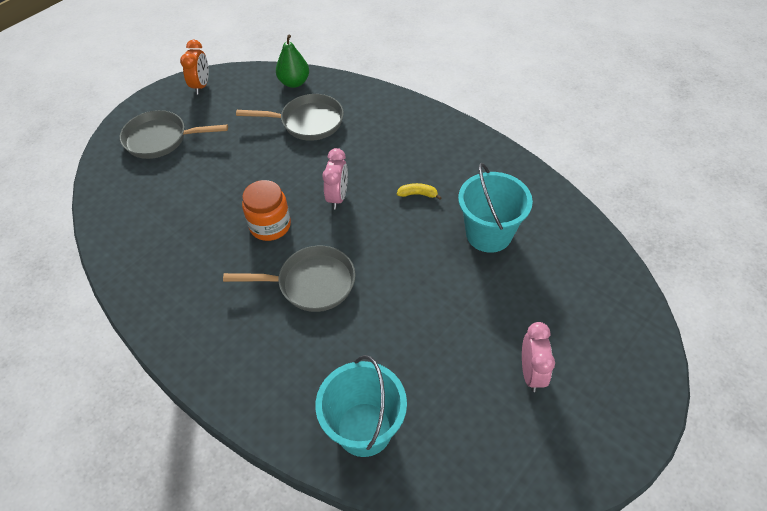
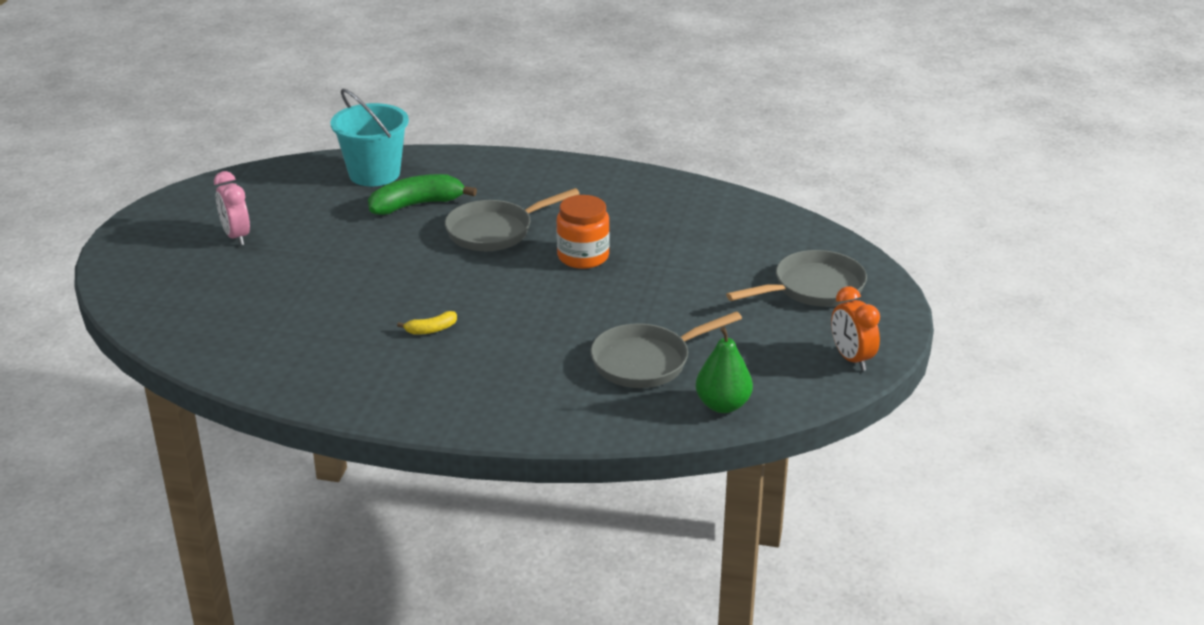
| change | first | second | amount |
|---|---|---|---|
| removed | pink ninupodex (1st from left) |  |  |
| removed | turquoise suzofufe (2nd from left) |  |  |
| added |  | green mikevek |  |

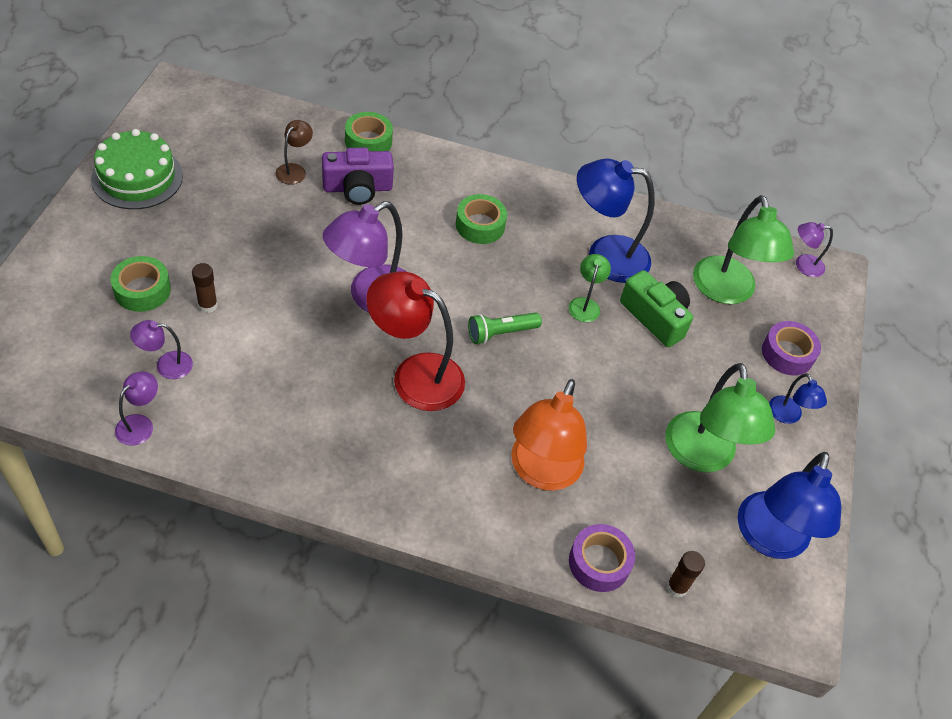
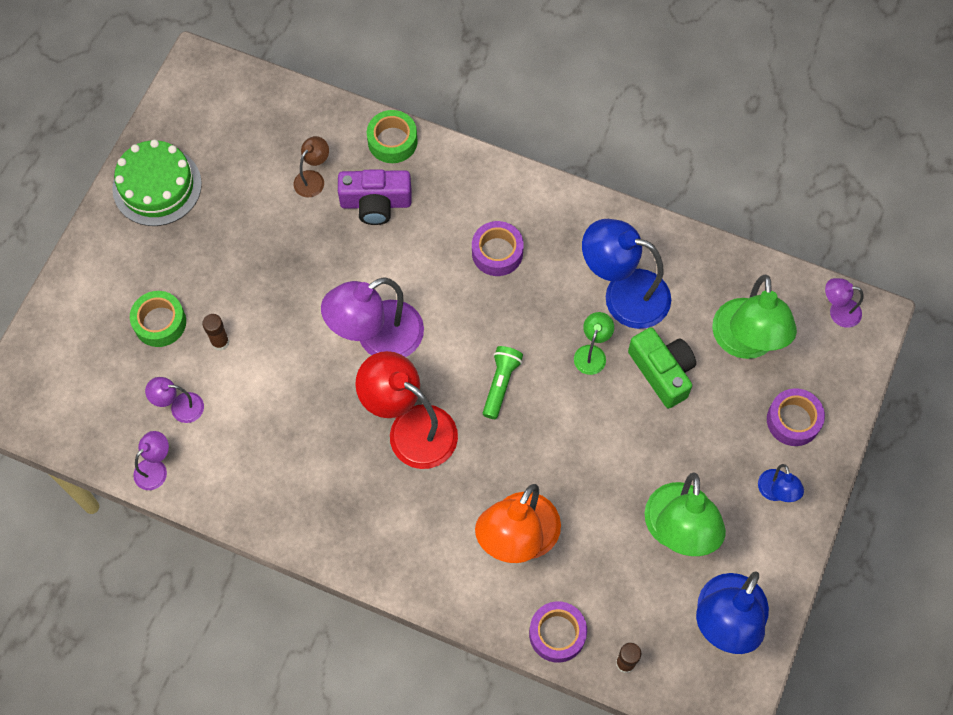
| change | first | second | amount |
|---|---|---|---|
| recoloured | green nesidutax (3rd from left) | purple nesidutax (1st from left) |  |
| turned | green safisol |  | 120 degrees clockwise |

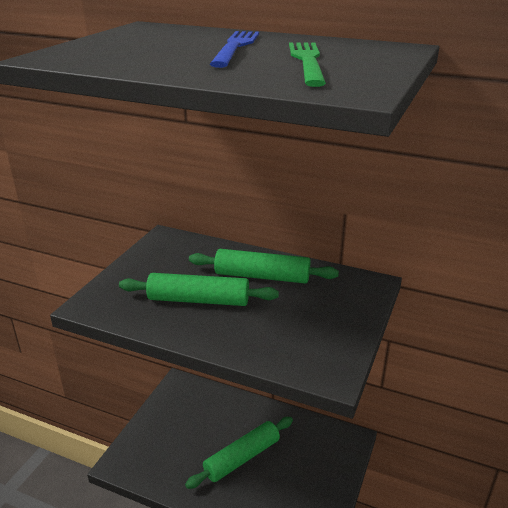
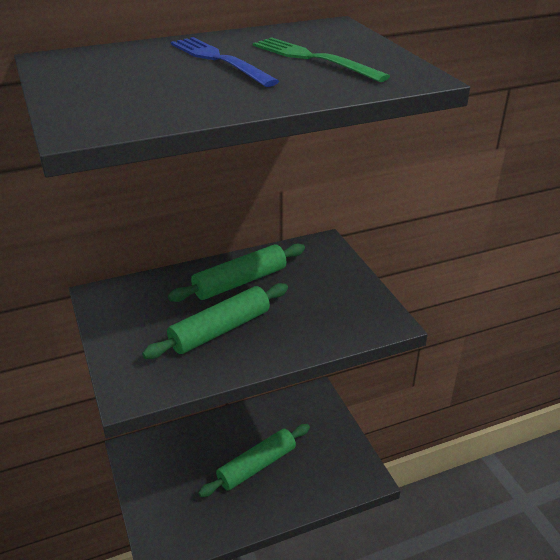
| change | first | second | amount |
|---|---|---|---|
| turned | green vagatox (2nd from left in the first image) | green vagatox (3rd from left) | 45 degrees clockwise |

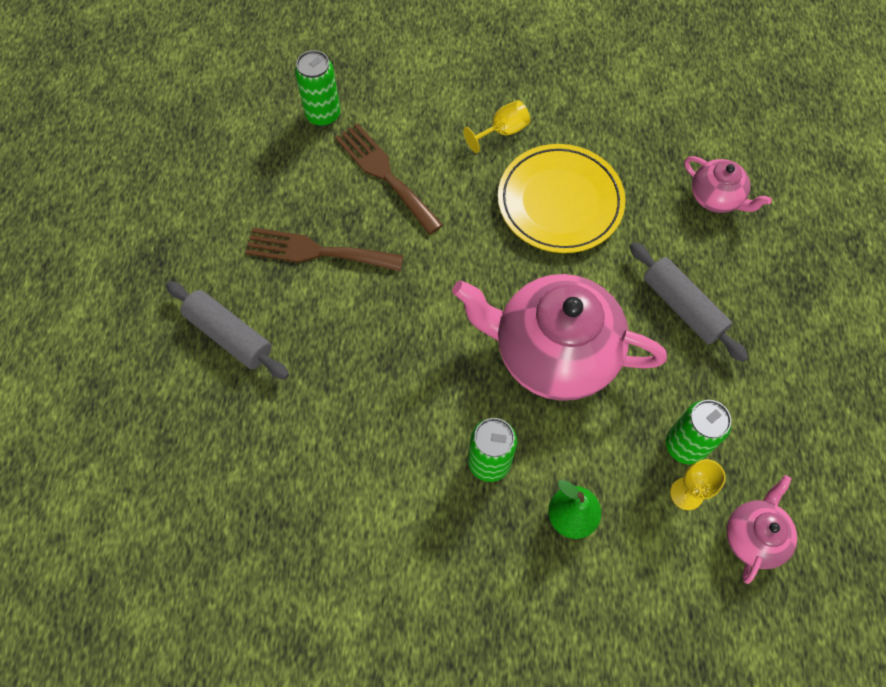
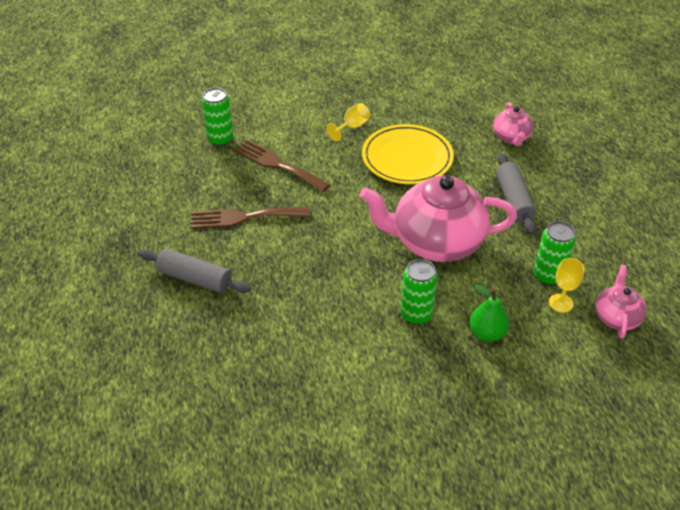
| change | first | second | amount |
|---|---|---|---|
| turned | grey vagatox (2nd from left) |  | 45 degrees clockwise |
| turned | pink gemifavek (2nd from left) |  | 60 degrees clockwise |

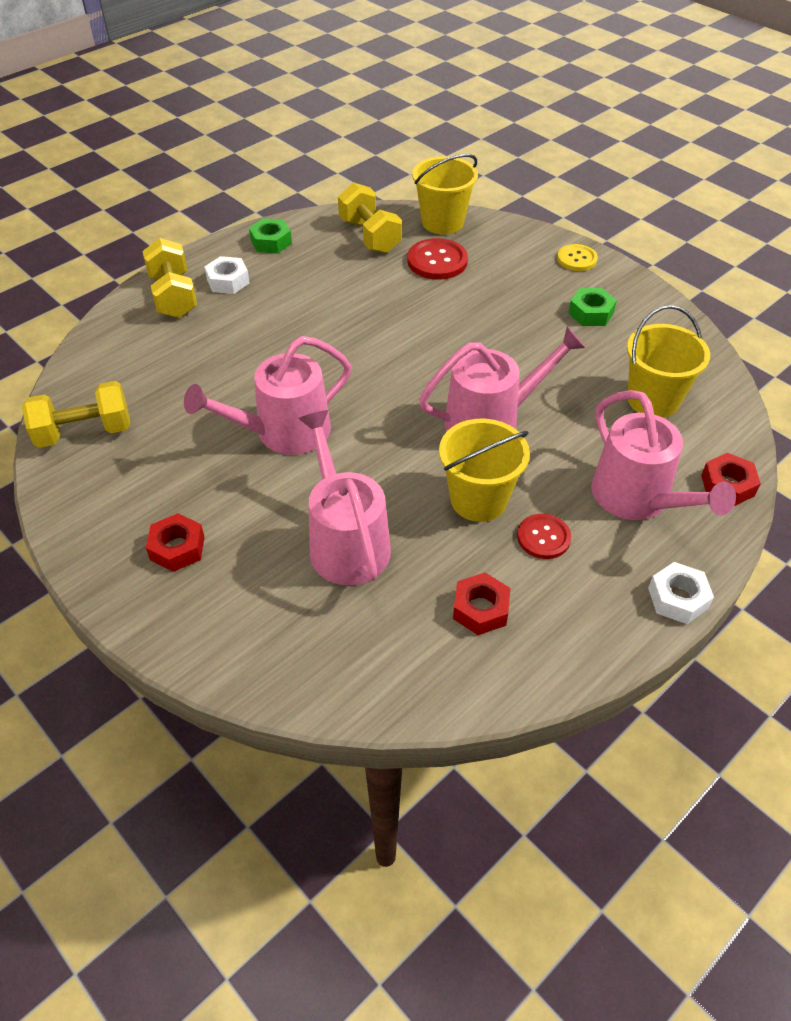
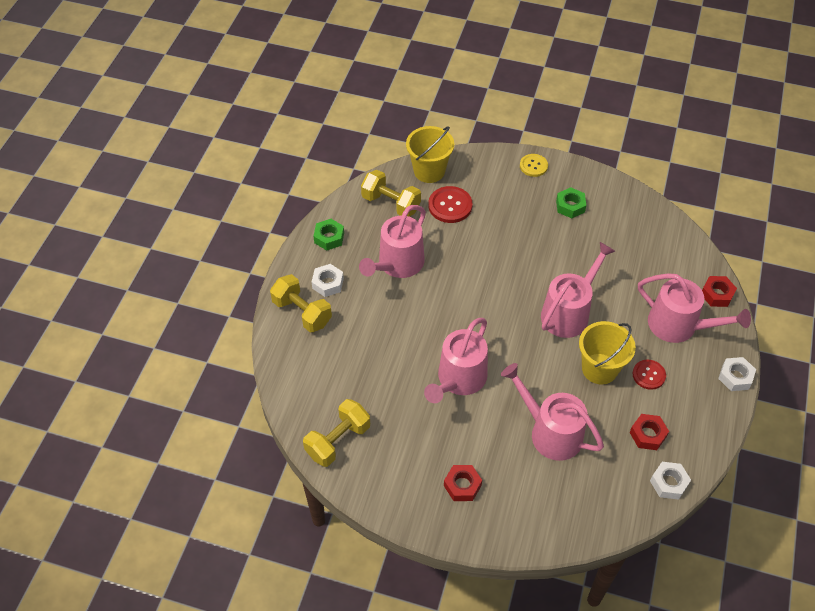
| change | first | second | amount |
|---|---|---|---|
| removed | yellow suzofufe (3rd from left) |  |  |
| added |  | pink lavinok (1st from left) |  |
| added |  | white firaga (2nd from left) |  |

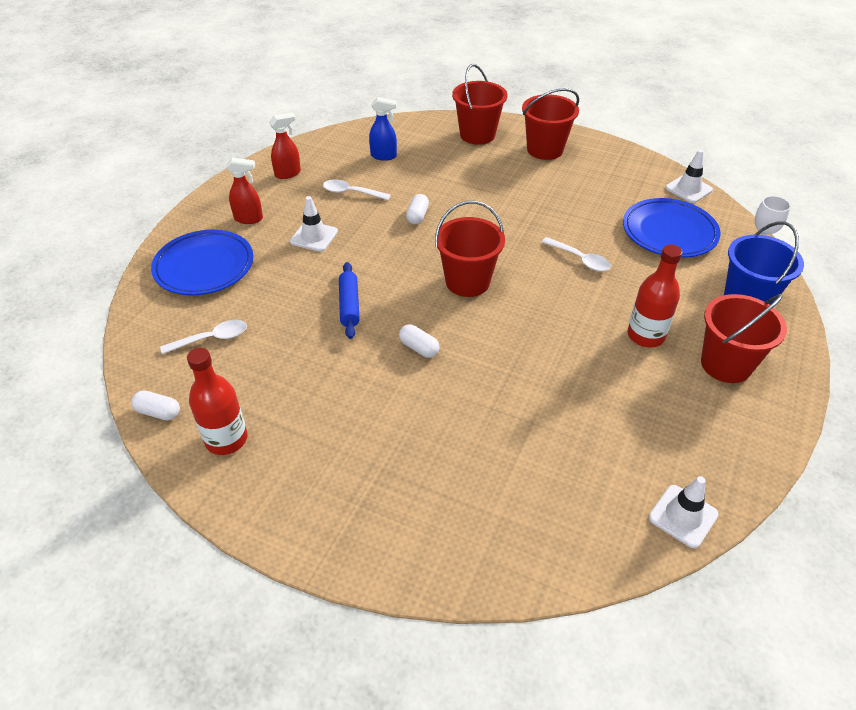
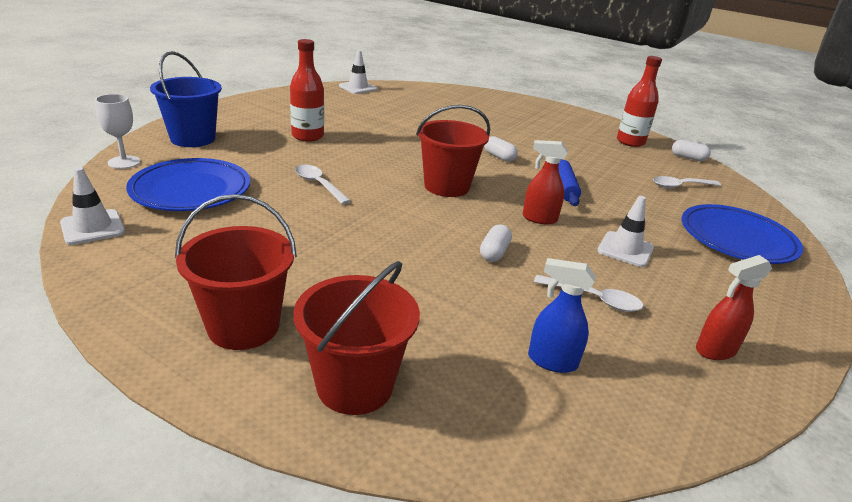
| change | first | second | amount |
|---|---|---|---|
| moved | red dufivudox (1st from left) |  |  |
| removed | red suzofufe (4th from left) |  |  |

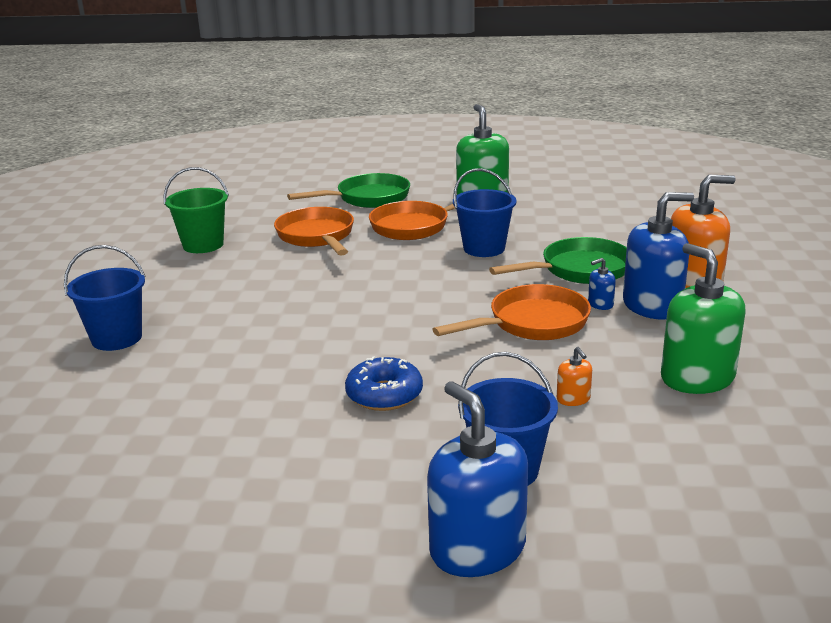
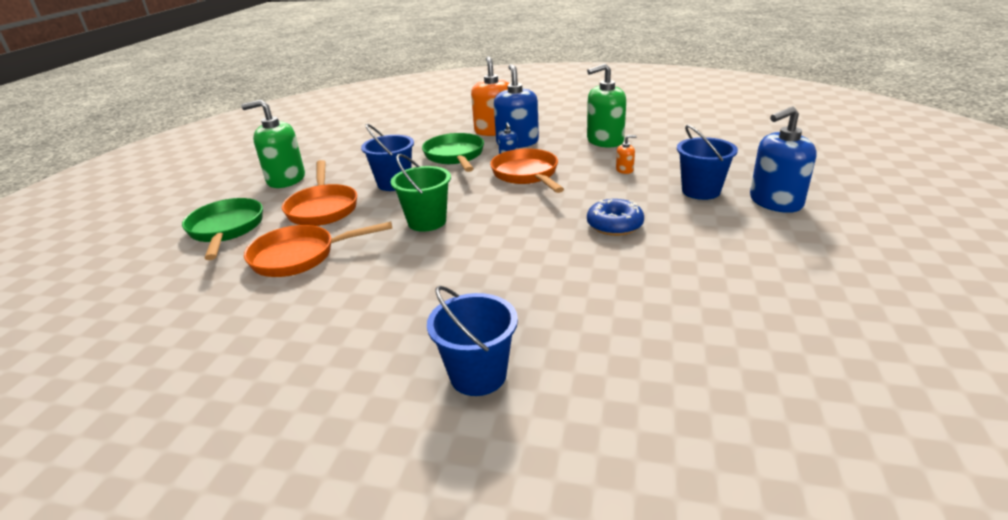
| change | first | second | amount |
|---|---|---|---|
| moved | green suzofufe |  |  |

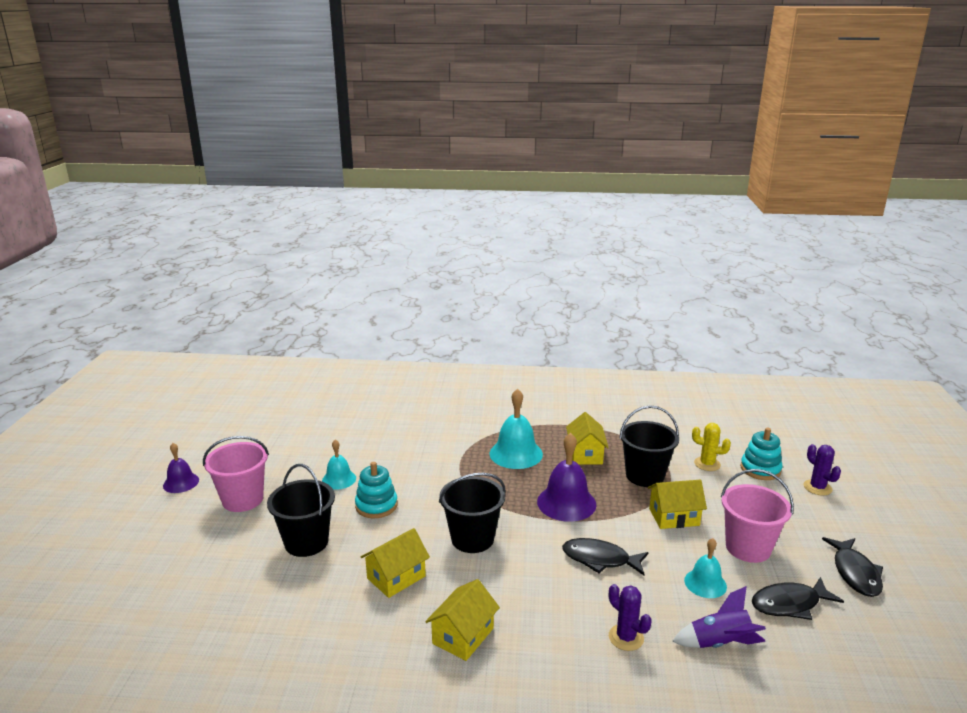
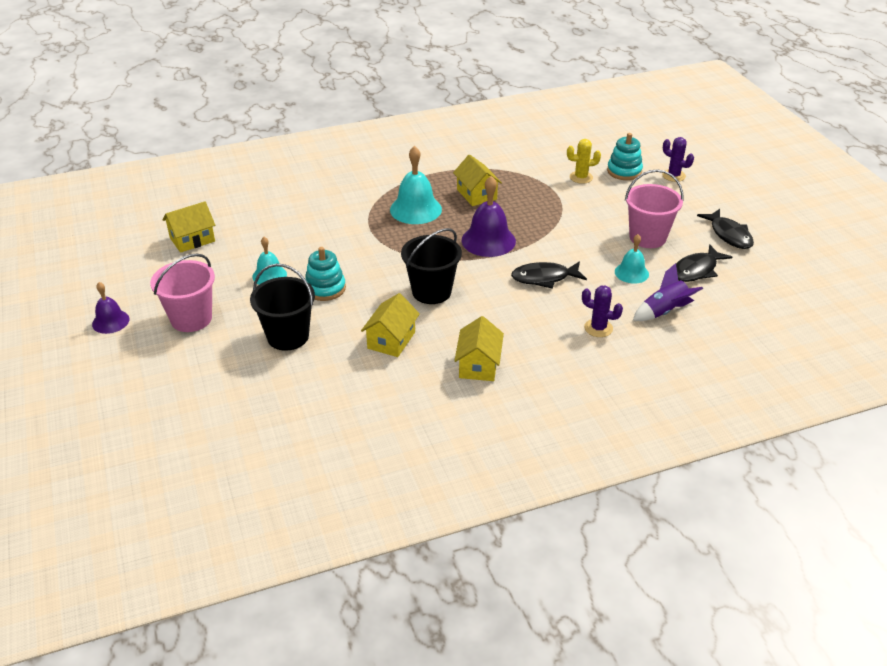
| change | first | second | amount |
|---|---|---|---|
| removed | black suzofufe (3rd from left) |  |  |
| moved | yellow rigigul (4th from left in the first image) | yellow rigigul (1st from left) |  |

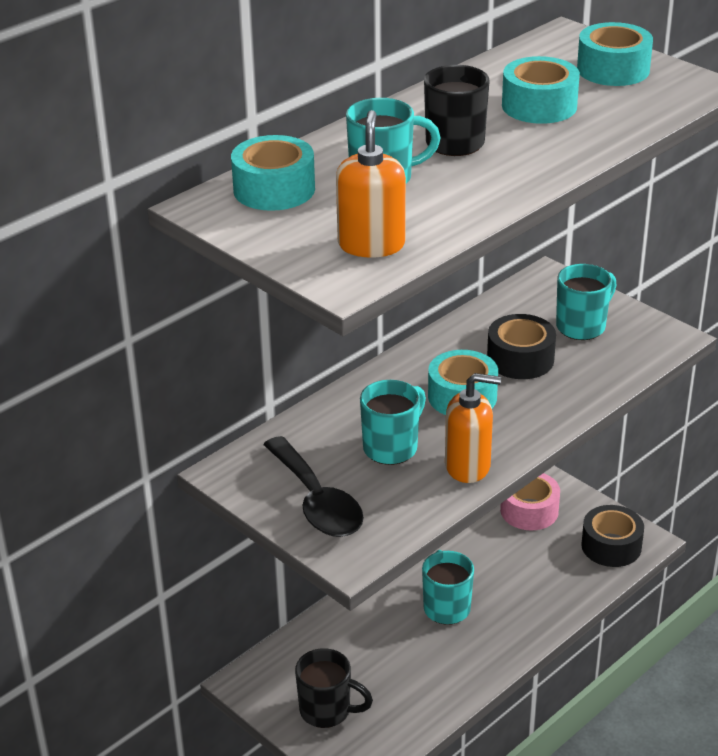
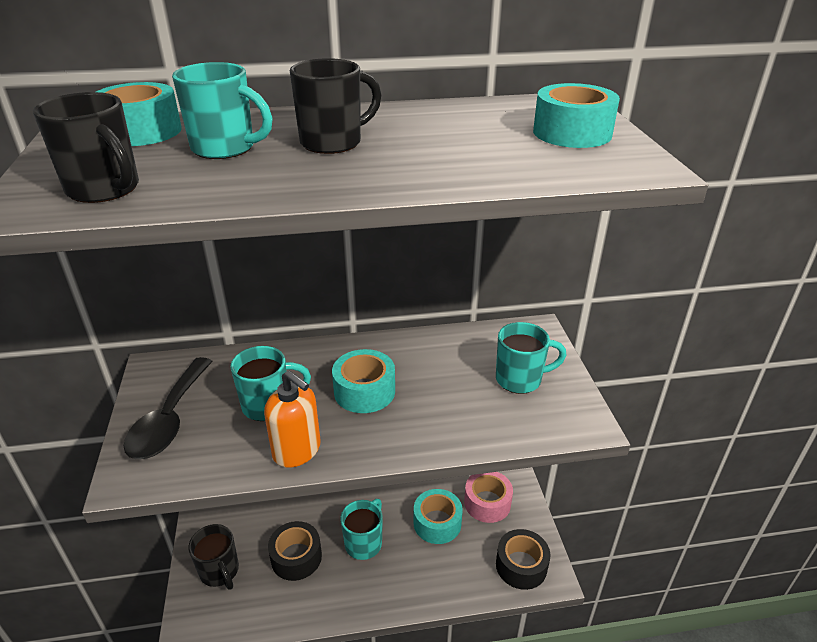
| change | first | second | amount |
|---|---|---|---|
| replaced | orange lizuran (1st from left) | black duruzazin (1st from left) |  |
| moved | black nesidutax (1st from left) |  |  |
| moved | turquoise nesidutax (3rd from left) |  |  |

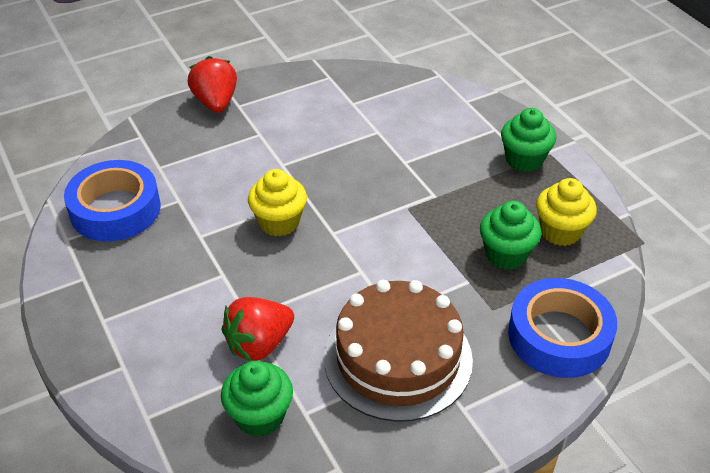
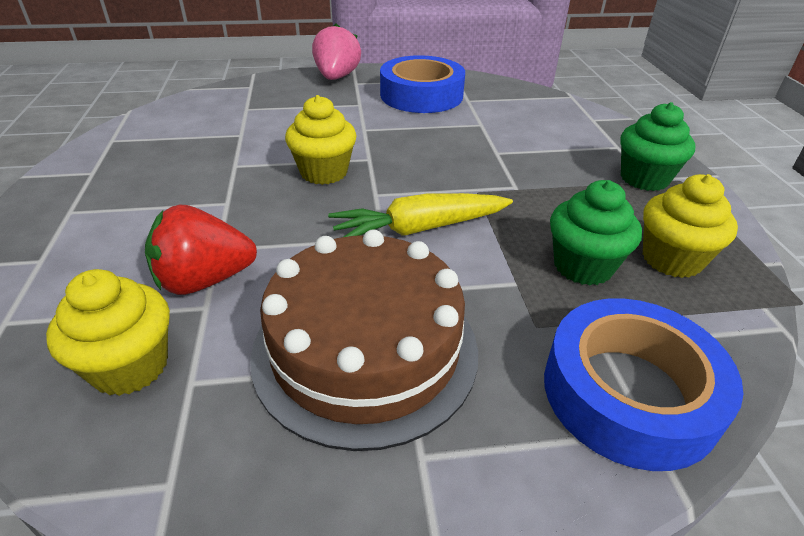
| change | first | second | amount |
|---|---|---|---|
| moved | blue nesidutax (1st from left) |  |  |
| recoloured | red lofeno (1st from left) | pink lofeno |  |
| recoloured | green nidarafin (1st from left) | yellow nidarafin (1st from left) |  |
| added |  | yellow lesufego |  |

